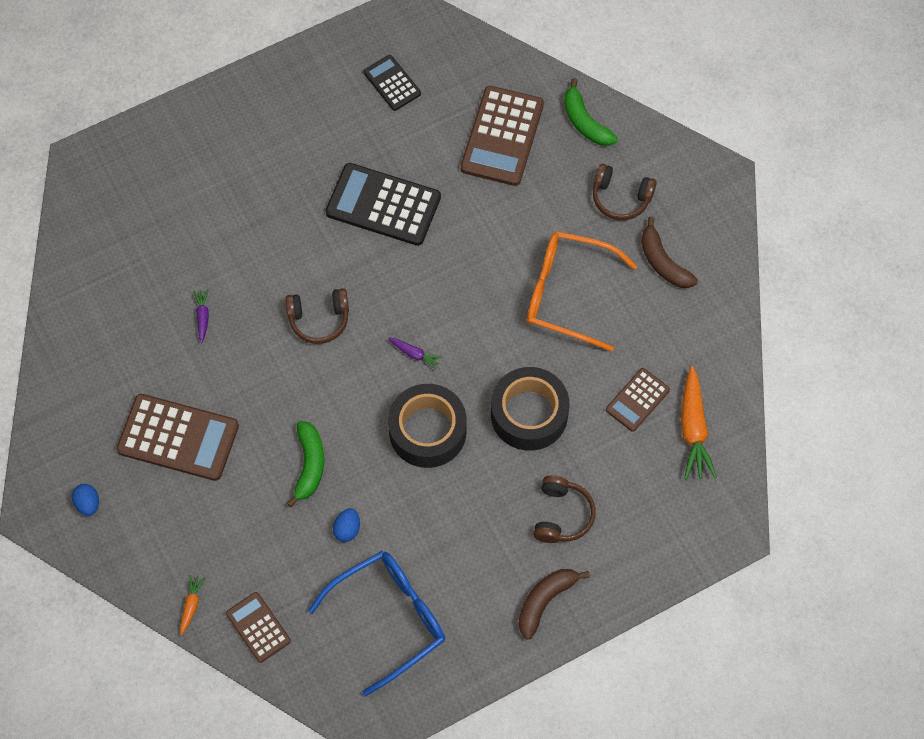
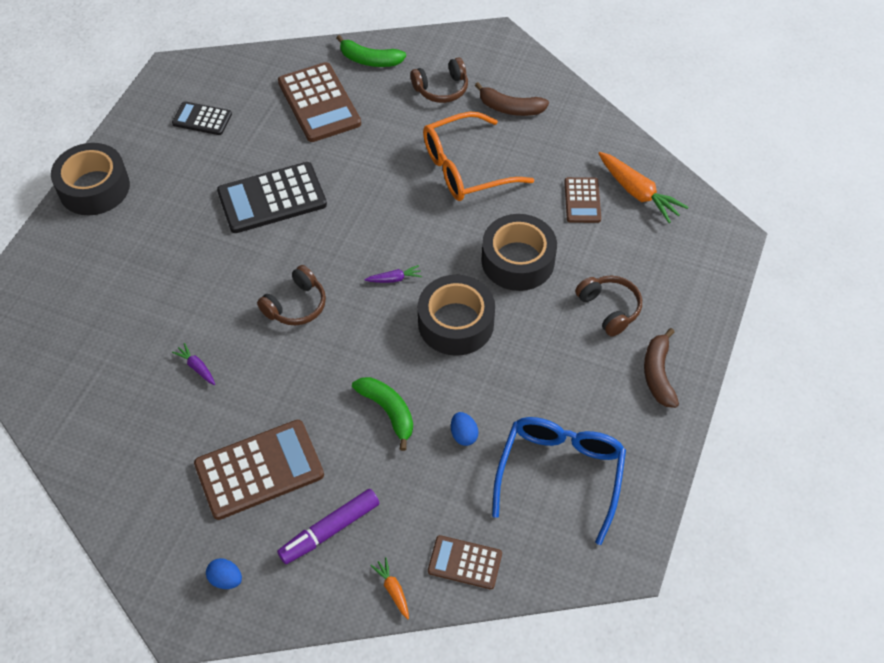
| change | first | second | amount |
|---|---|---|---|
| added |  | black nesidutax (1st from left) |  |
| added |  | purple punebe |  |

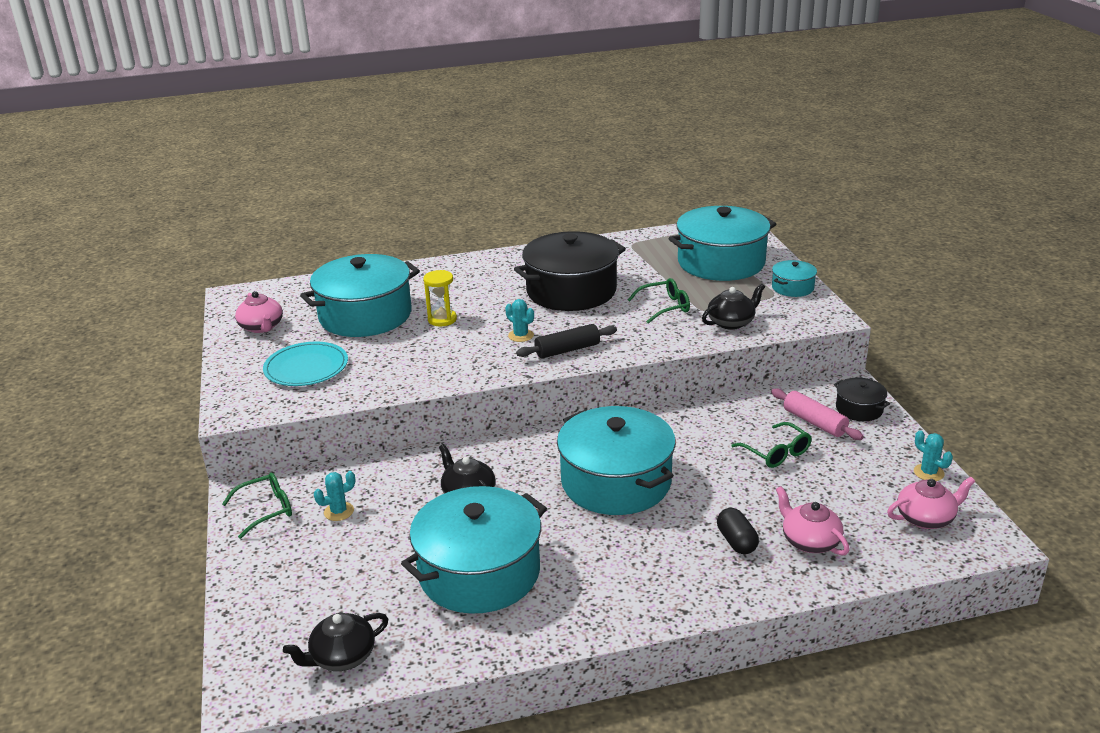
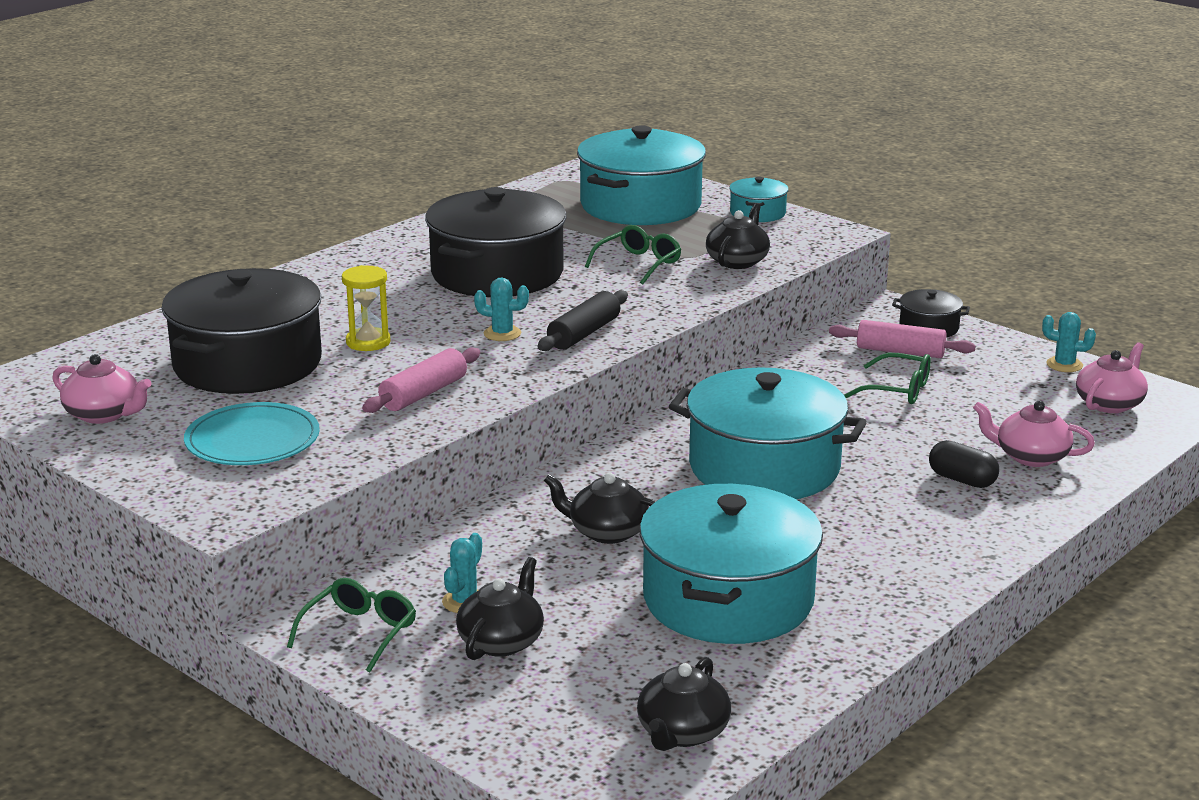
| change | first | second | amount |
|---|---|---|---|
| recoloured | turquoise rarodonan (1st from left) | black rarodonan (1st from left) |  |
| added |  | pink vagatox (1st from left) |  |
| added |  | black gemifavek (1st from left) |  |

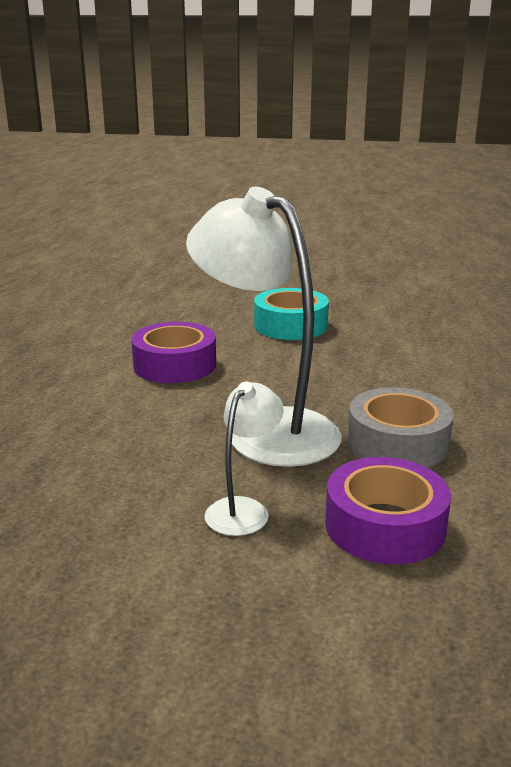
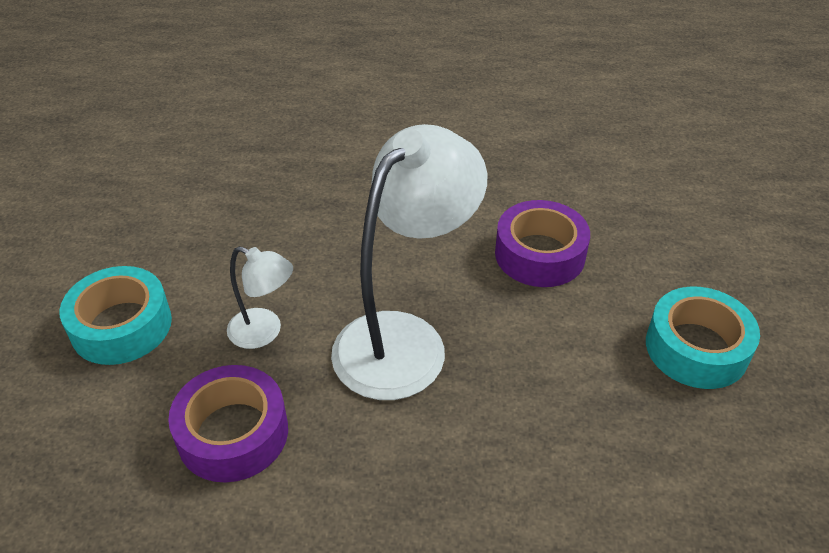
| change | first | second | amount |
|---|---|---|---|
| removed | grey nesidutax |  |  |
| added |  | turquoise nesidutax (1st from left) |  |

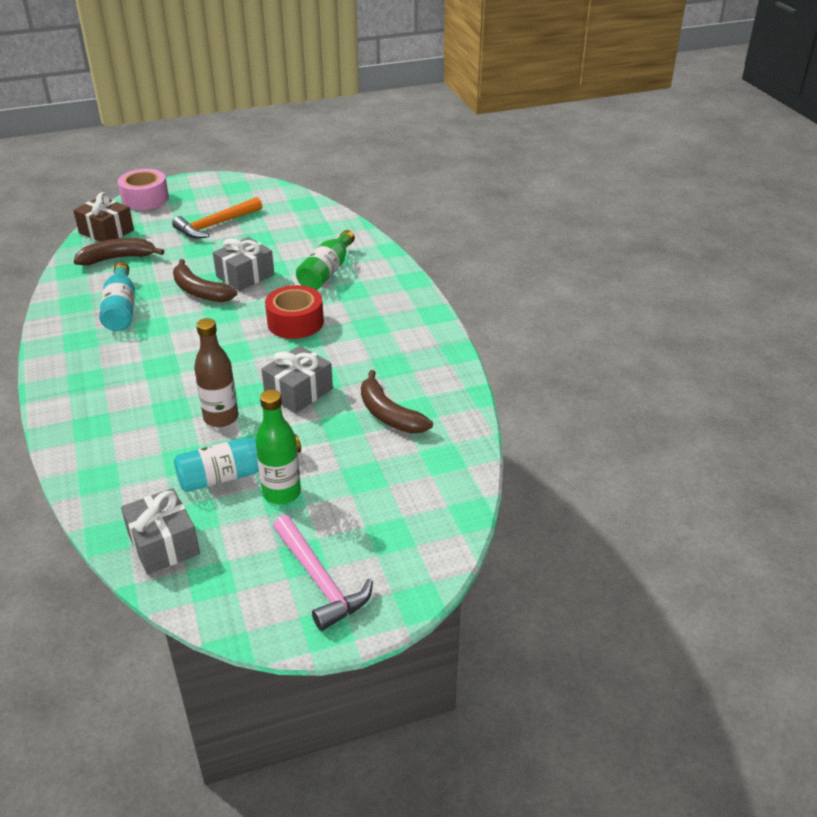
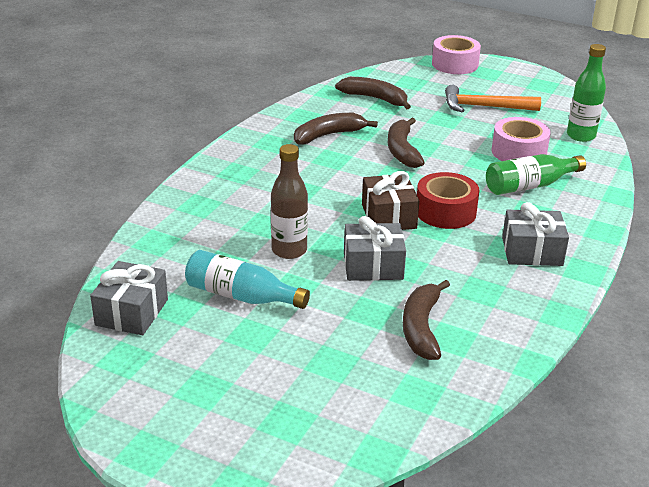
| change | first | second | amount |
|---|---|---|---|
| moved | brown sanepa |  |  |
| replaced | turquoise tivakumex (1st from left) | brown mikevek (1st from left) |  |
| moved | grey sanepa (2nd from left in the first image) | grey sanepa (3rd from left) |  |
| moved | green tivakumex (1st from left in the first image) | green tivakumex (2nd from left) |  |
| removed | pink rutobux |  |  |
| added |  | pink nesidutax (2nd from left) |  |

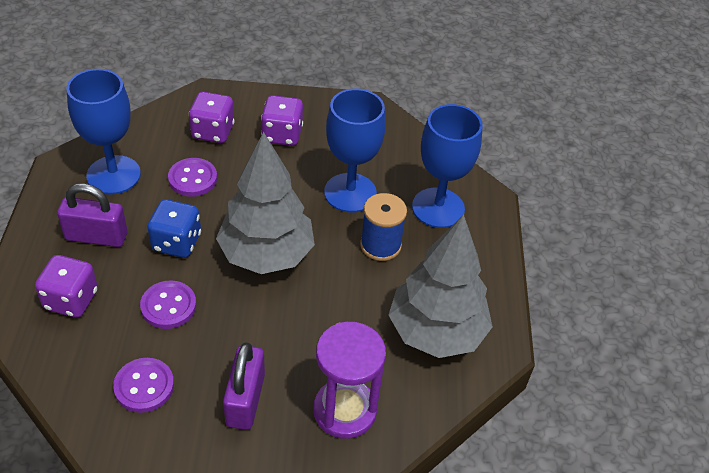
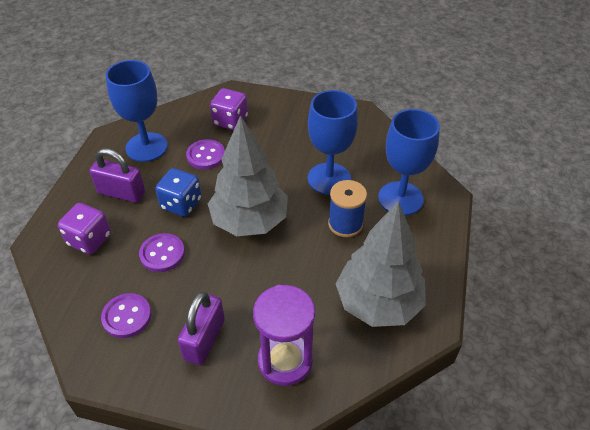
| change | first | second | amount |
|---|---|---|---|
| removed | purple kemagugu (3rd from left) |  |  |

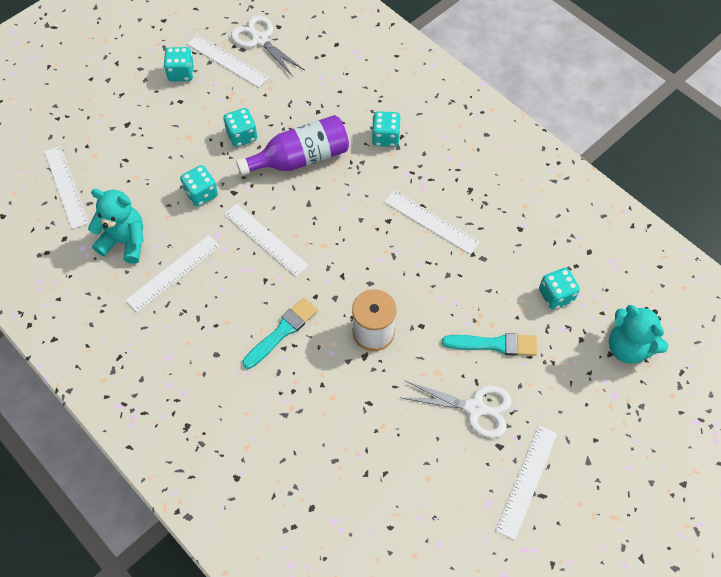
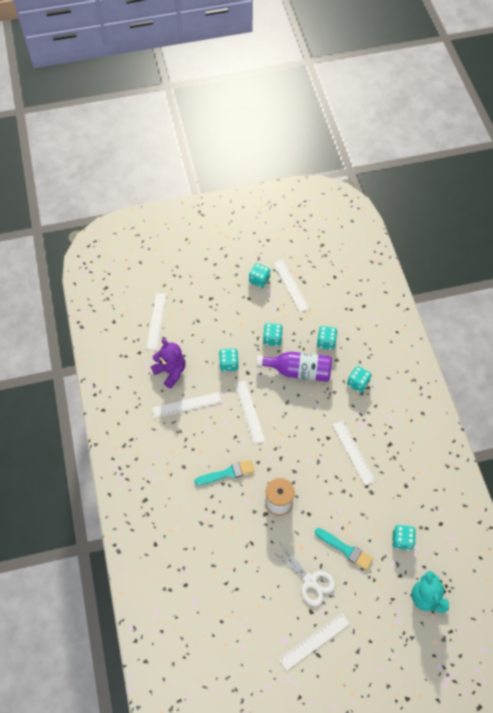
| change | first | second | amount |
|---|---|---|---|
| recoloured | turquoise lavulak (1st from left) | purple lavulak |  |
| removed | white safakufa (1st from left) |  |  |
| added |  | turquoise kemagugu (4th from left) |  |

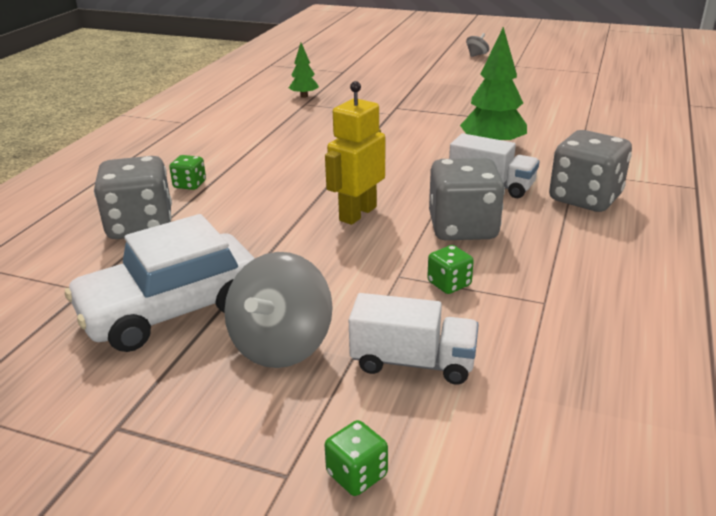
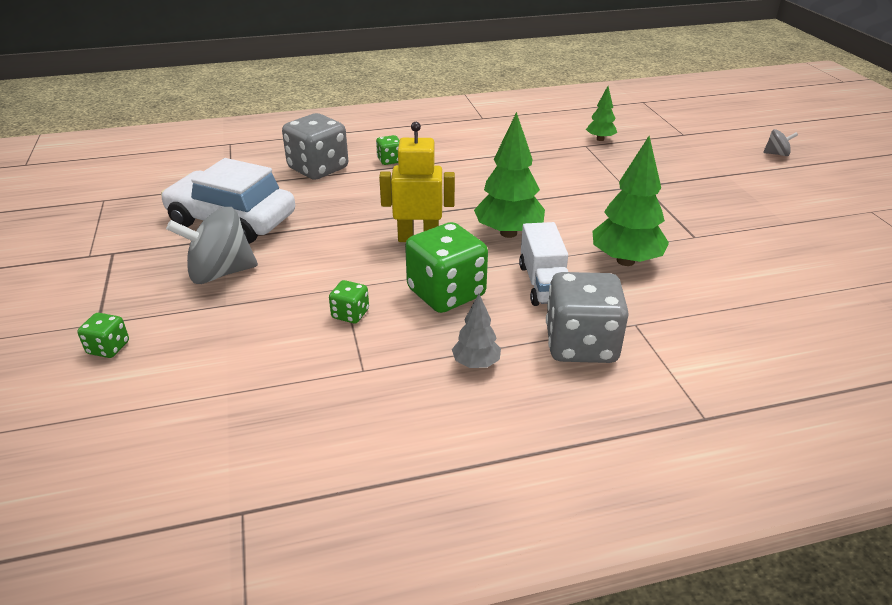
| change | first | second | amount |
|---|---|---|---|
| removed | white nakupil (1st from left) |  |  |
| recoloured | grey kemagugu (2nd from left) | green kemagugu (4th from left) |  |
| moved | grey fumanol (2nd from left) |  |  |
| added |  | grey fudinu |  |
| added |  | green fudinu (1st from left) |  |

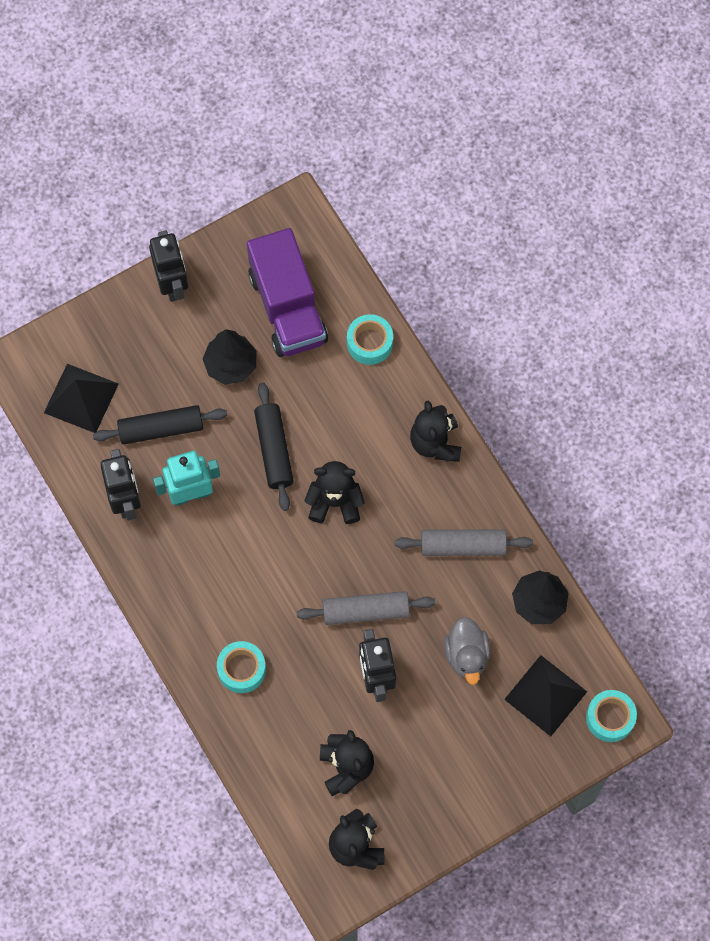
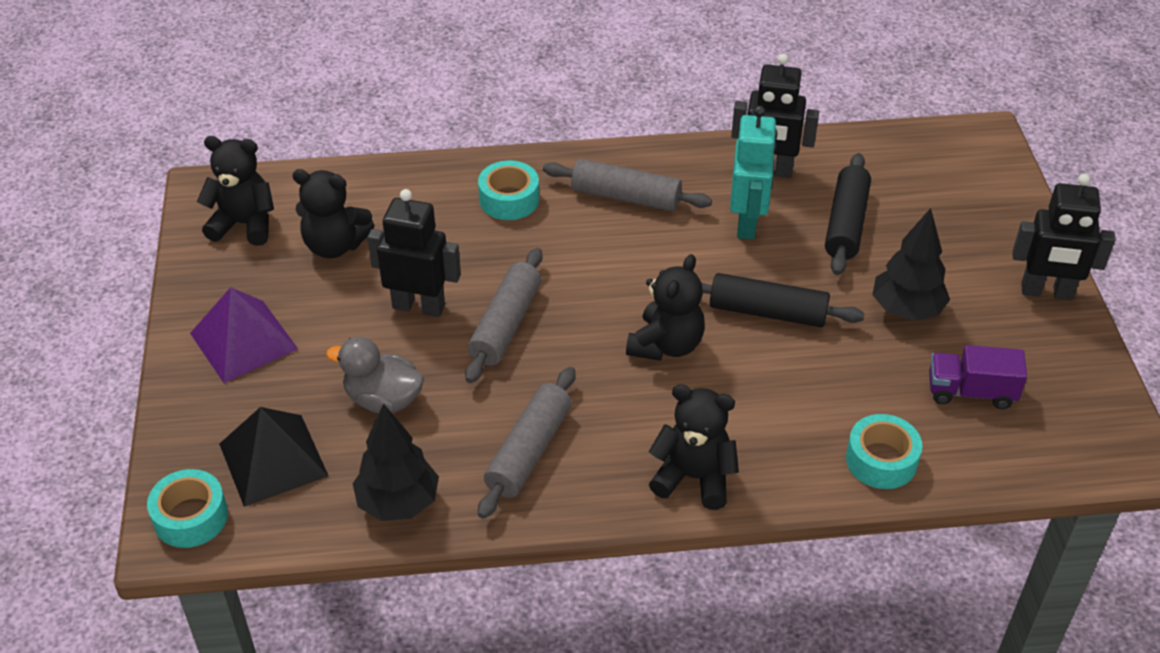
| change | first | second | amount |
|---|---|---|---|
| removed | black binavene (1st from left) |  |  |
| resized | purple nakupil |  | x0.53 |
| added |  | purple binavene |  |
| added |  | grey vagatox (3rd from left) |  |

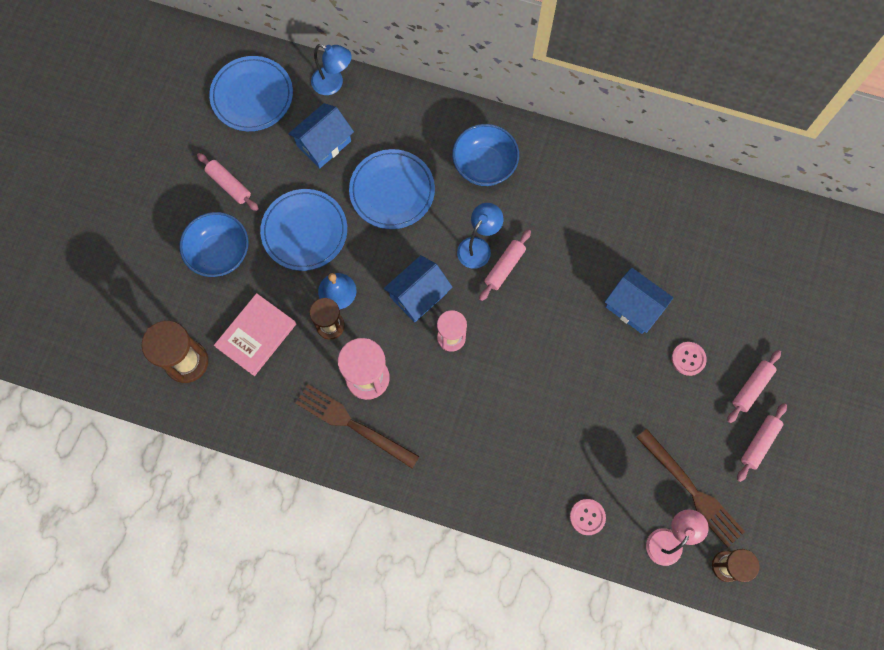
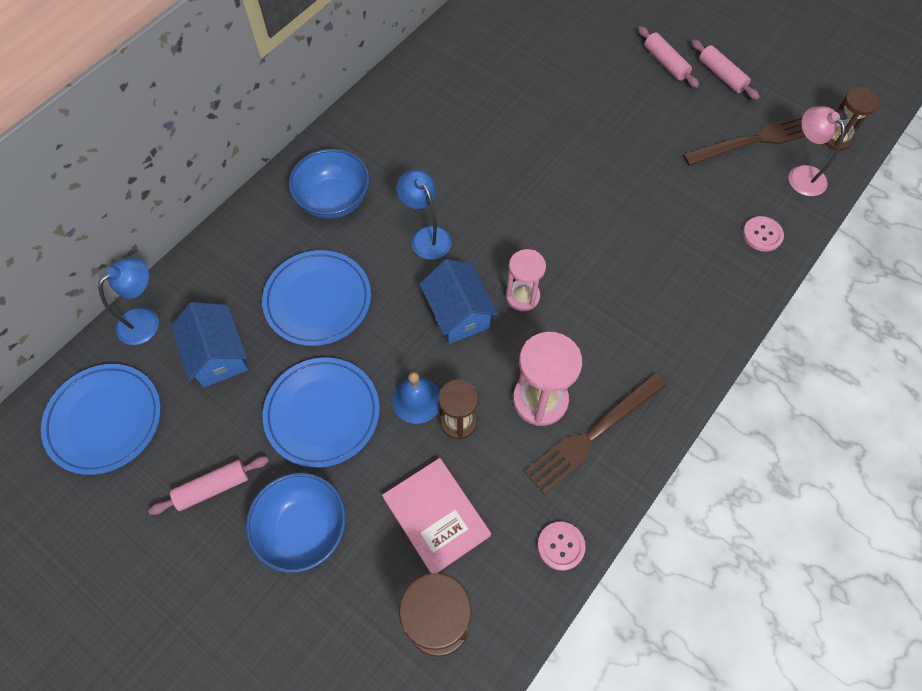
| change | first | second | amount |
|---|---|---|---|
| removed | pink vagatox (2nd from left) |  |  |
| removed | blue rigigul (3rd from left) |  |  |
| moved | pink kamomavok (2nd from left in the first image) | pink kamomavok (1st from left) |  |

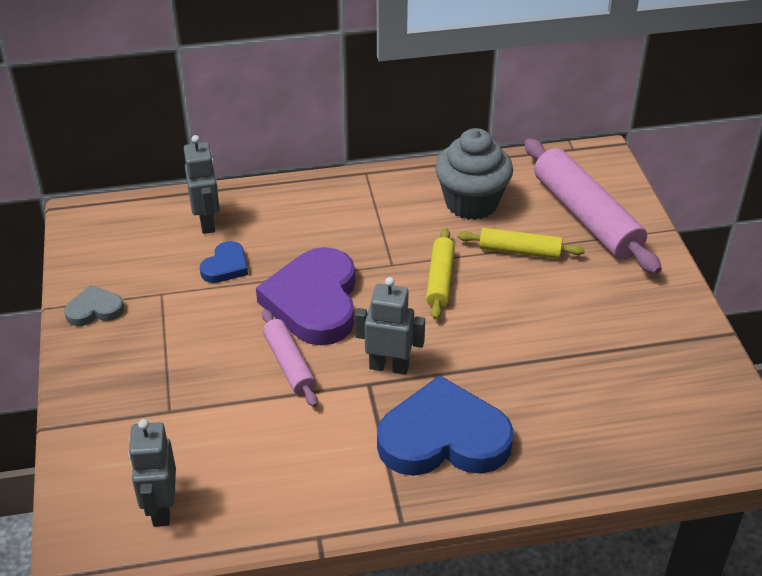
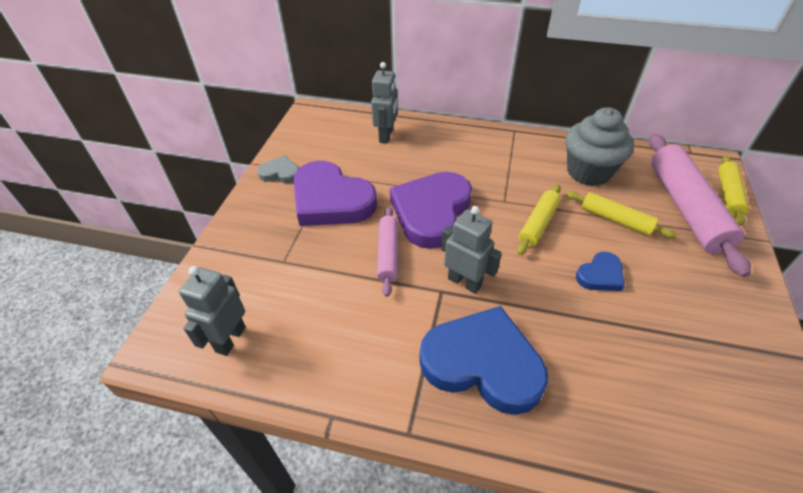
| change | first | second | amount |
|---|---|---|---|
| moved | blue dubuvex (1st from left in the first image) | blue dubuvex (2nd from left) |  |
| added |  | purple dubuvex (1st from left) |  |
| added |  | yellow vagatox (3rd from left) |  |

